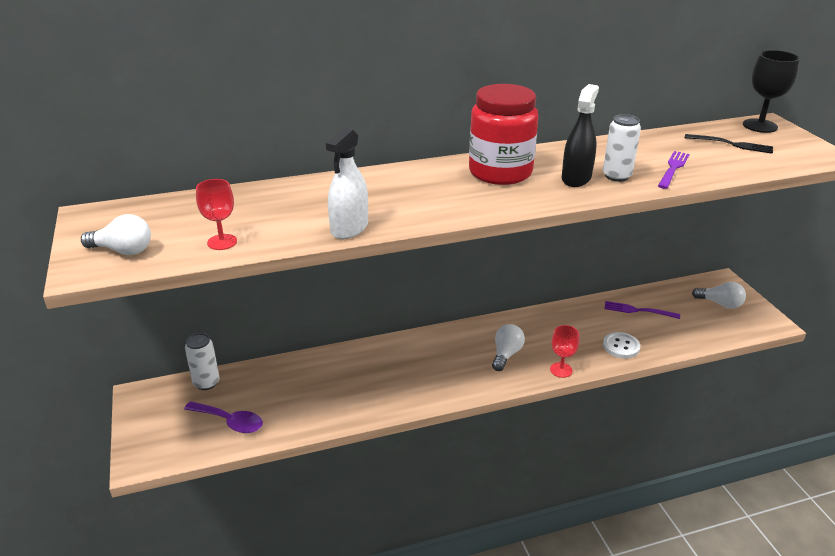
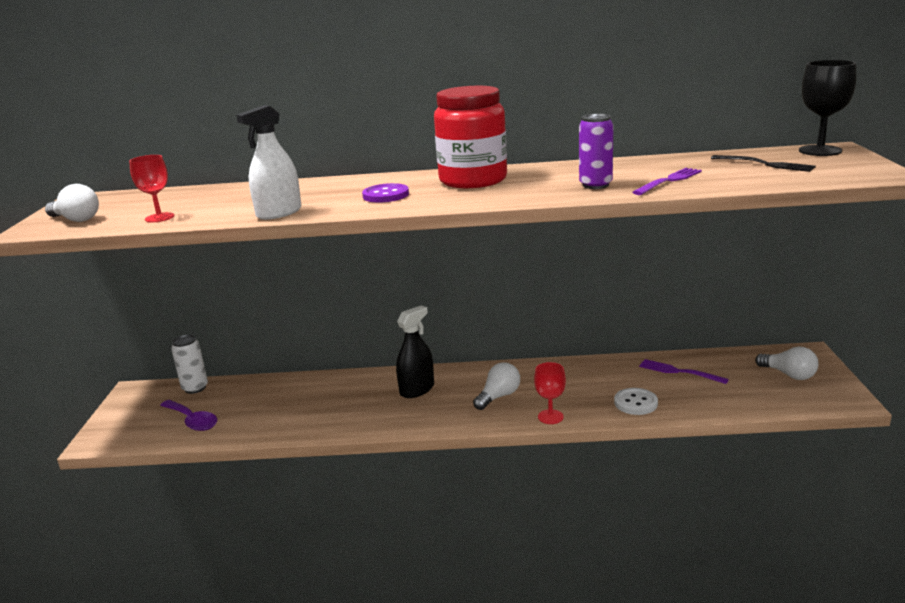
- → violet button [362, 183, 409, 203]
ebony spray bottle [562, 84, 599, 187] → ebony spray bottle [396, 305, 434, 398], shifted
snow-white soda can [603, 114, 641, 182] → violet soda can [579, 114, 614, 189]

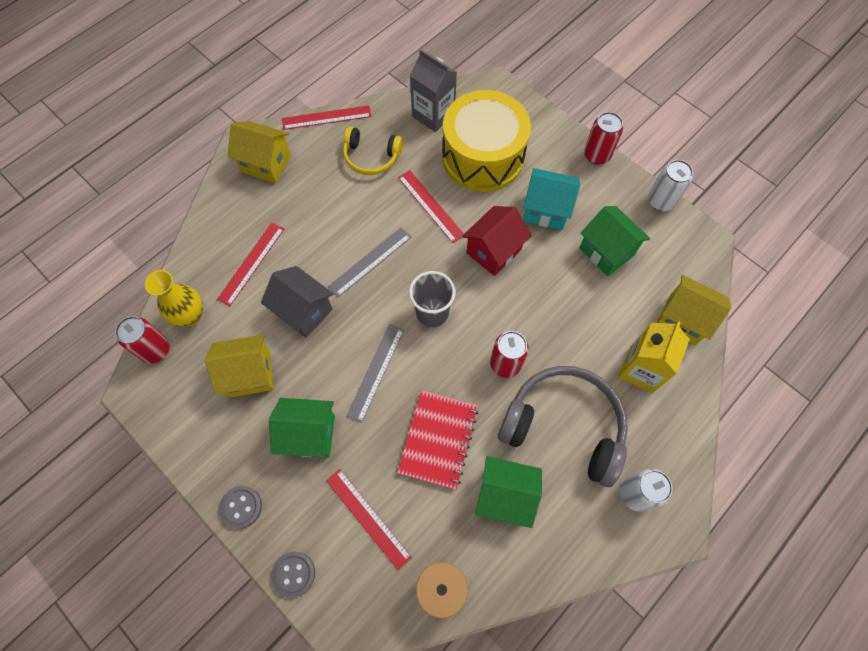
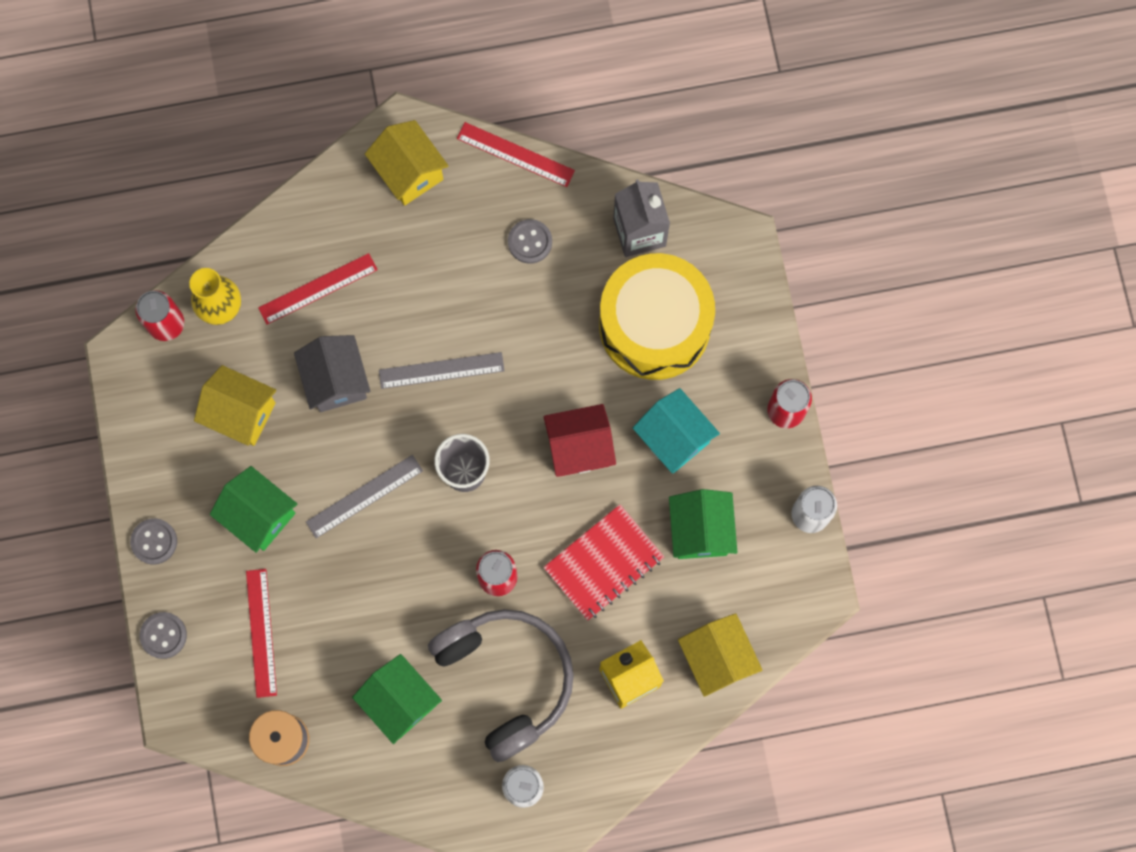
bright yellow headphones [343, 127, 403, 175] → gray button [508, 219, 552, 264]
scarlet notebook [397, 390, 478, 489] → scarlet notebook [543, 504, 664, 621], shifted
scarlet measuring stick [398, 170, 464, 243] → -

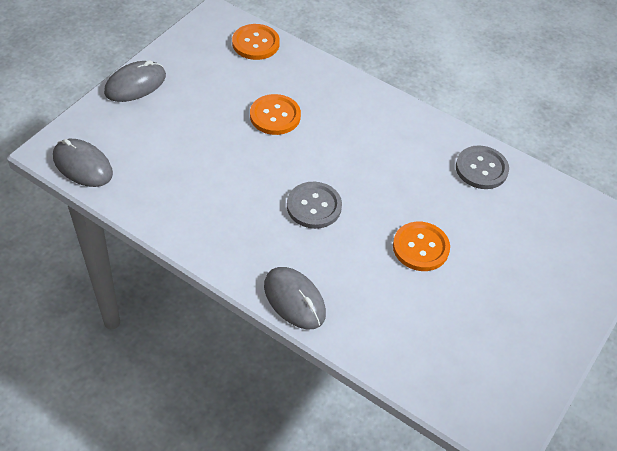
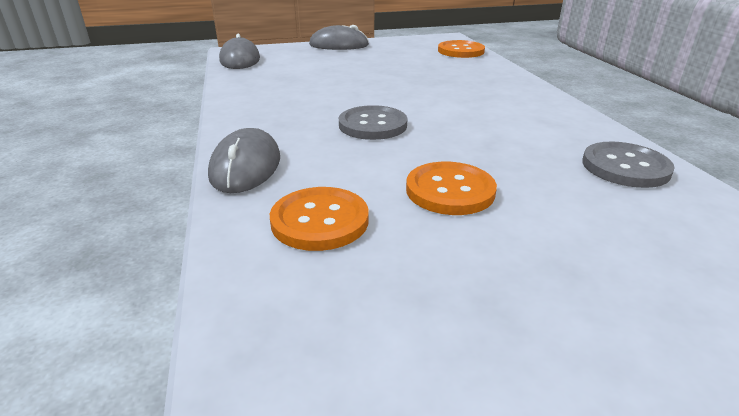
bright orange button [250, 94, 301, 135] → bright orange button [270, 187, 369, 251], shifted

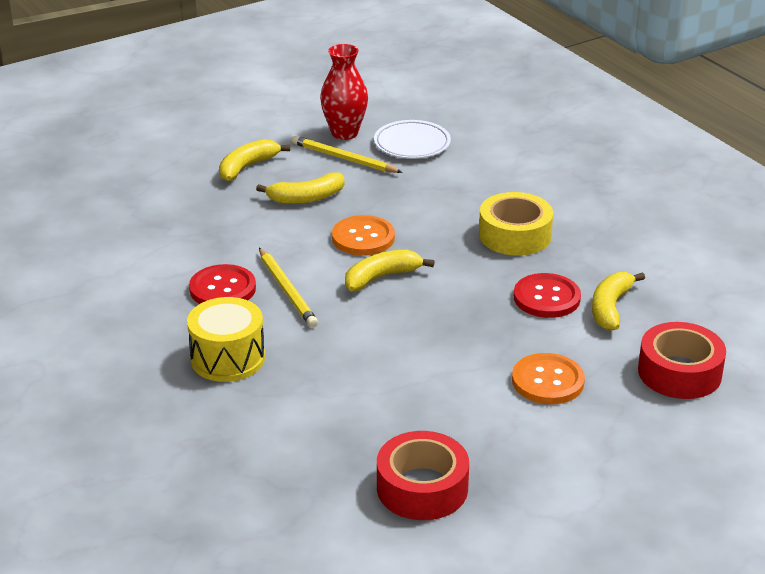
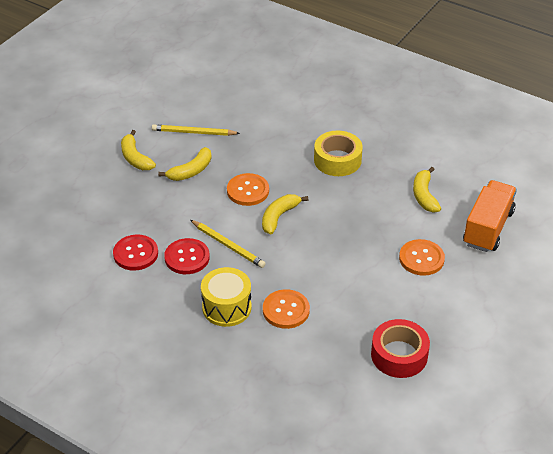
scarlet button [514, 273, 581, 318] → scarlet button [113, 235, 158, 271], shifted
bright yellow banana [219, 139, 290, 181] → bright yellow banana [121, 130, 156, 170], 45 degrees counterclockwise
- → bright orange button [263, 289, 310, 329]
scarlet roll of tape [638, 322, 726, 399] → bright orange toy truck [463, 180, 517, 252]
scarlet flower vase [320, 44, 368, 140] → -
snow-white plate [374, 120, 451, 159] → -

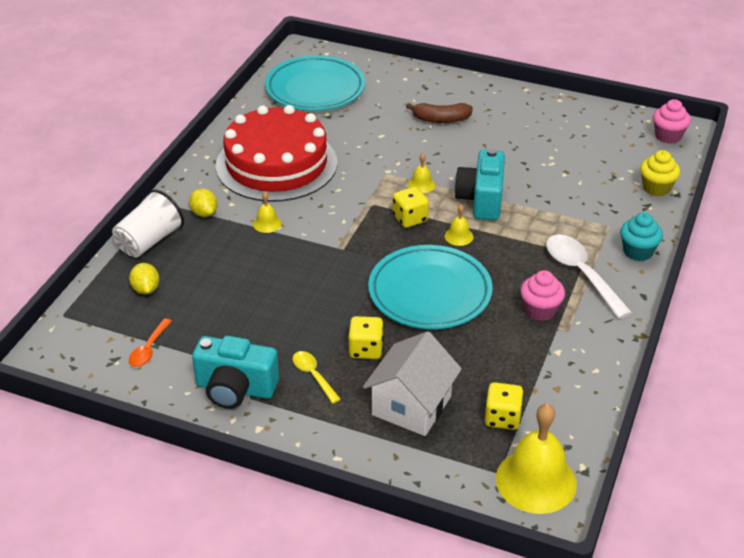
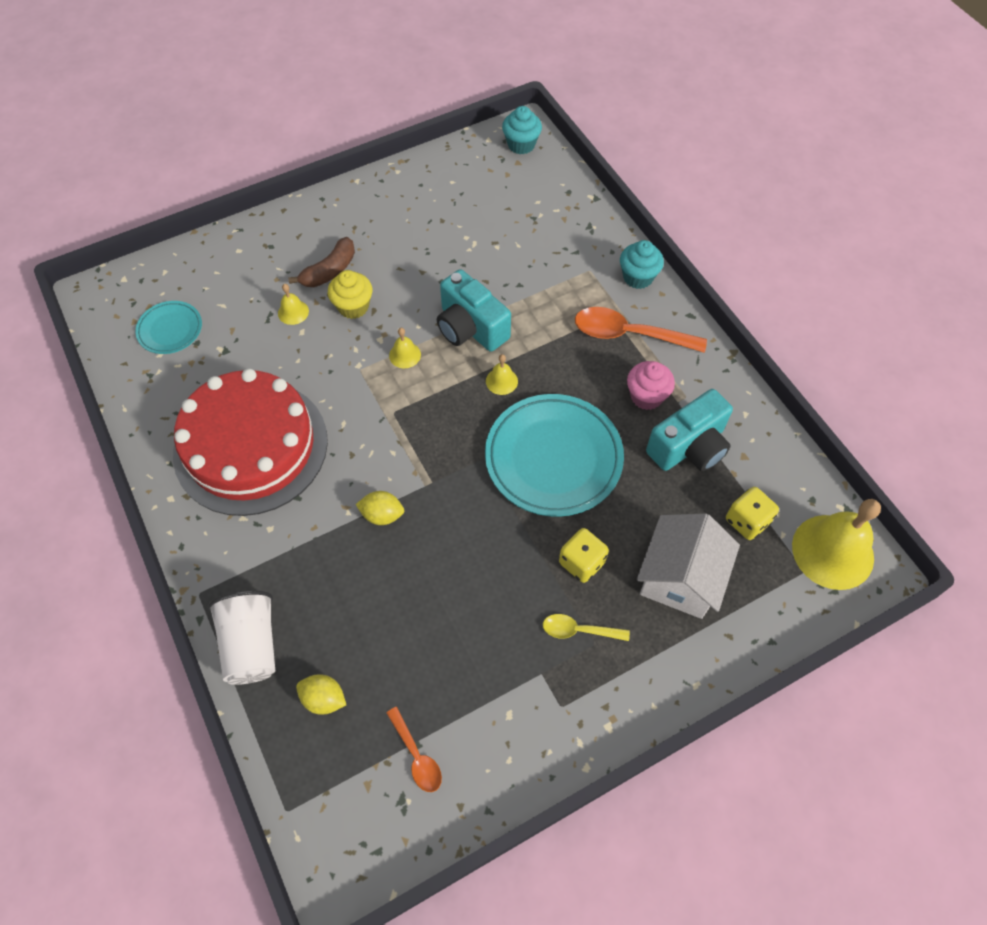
aqua plate [265, 55, 365, 111] → aqua plate [135, 301, 202, 354], x0.51
bright yellow hand bell [253, 192, 282, 233] → bright yellow hand bell [278, 284, 309, 325], shifted
bright yellow cupcake [640, 150, 680, 196] → bright yellow cupcake [328, 270, 372, 319], shifted
bright yellow lemon [189, 188, 217, 217] → bright yellow lemon [355, 491, 404, 525], shifted
rose-pink cupcake [653, 99, 691, 144] → aqua cupcake [502, 106, 542, 154]
snow-white spoon [546, 235, 632, 319] → bright orange spoon [575, 307, 707, 353]
snow-white house [363, 331, 462, 436] → snow-white house [637, 514, 740, 619], 45 degrees clockwise
aqua photo camera [192, 336, 279, 409] → aqua photo camera [646, 389, 733, 472], shifted
bright yellow die [392, 187, 429, 228] → -

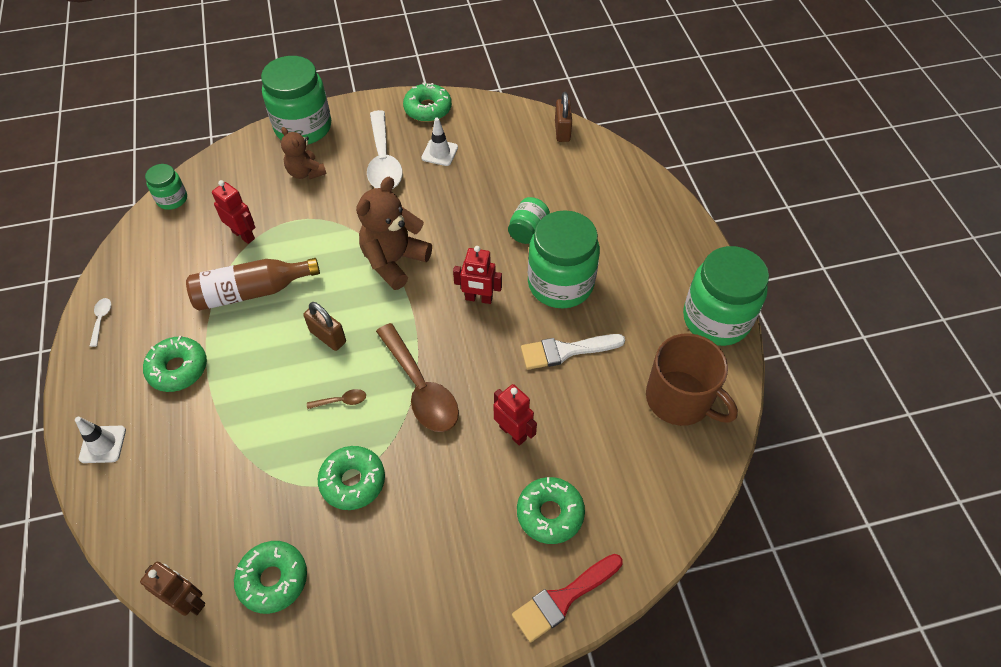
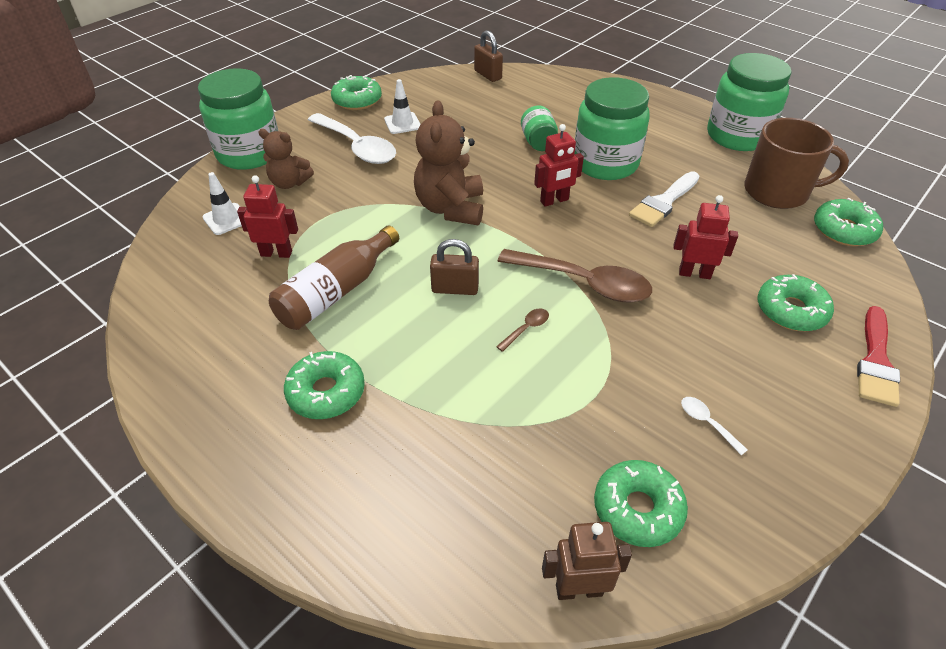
snow-white traffic cone [75, 417, 126, 463] → snow-white traffic cone [203, 172, 242, 235], shifted
snow-white spoon [90, 298, 111, 347] → snow-white spoon [681, 397, 748, 455], shifted
leaf-green glazed donut [318, 446, 385, 510] → leaf-green glazed donut [814, 198, 883, 246], shifted
leaf-green jam jar [145, 164, 187, 210] → -

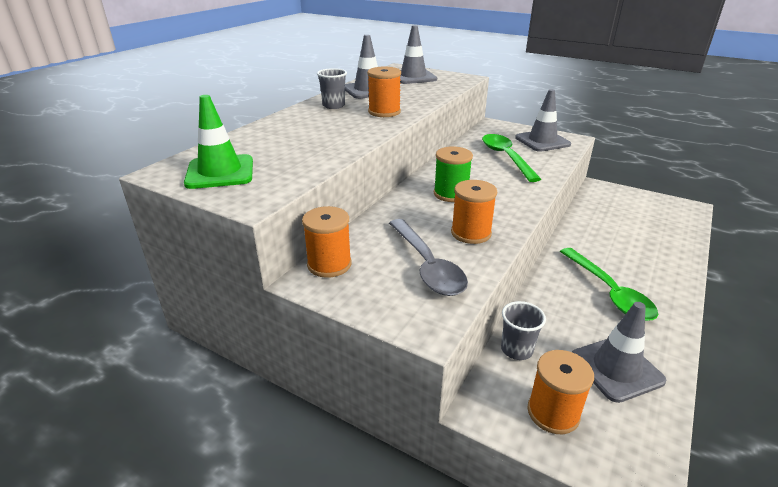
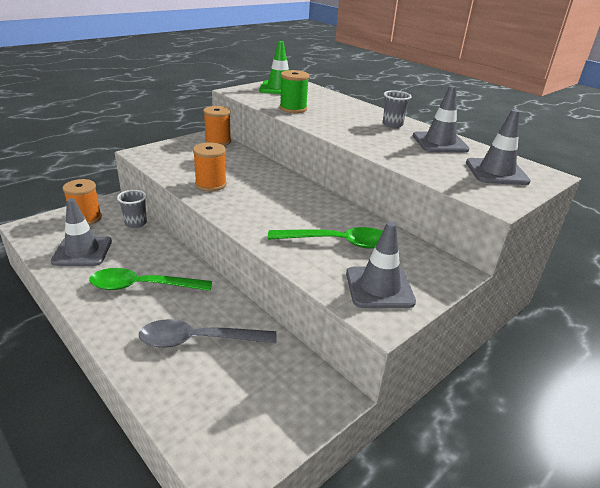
gray spoon [389, 219, 468, 296] → gray spoon [139, 319, 277, 348], shifted
leaf-green reel of thread [434, 147, 473, 202] → leaf-green reel of thread [280, 70, 309, 113], shifted
bright orange reel of thread [367, 67, 401, 117] → -

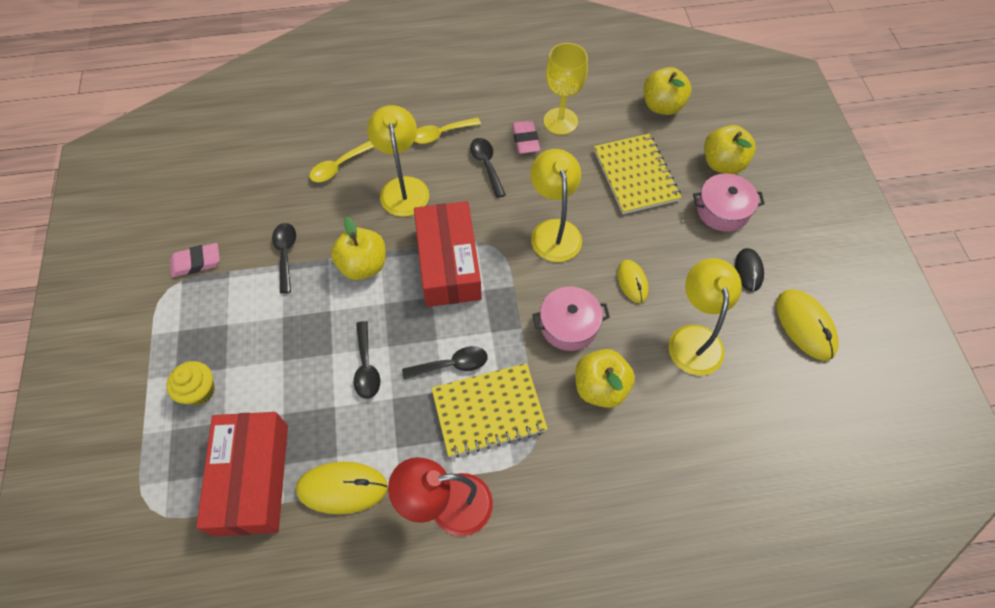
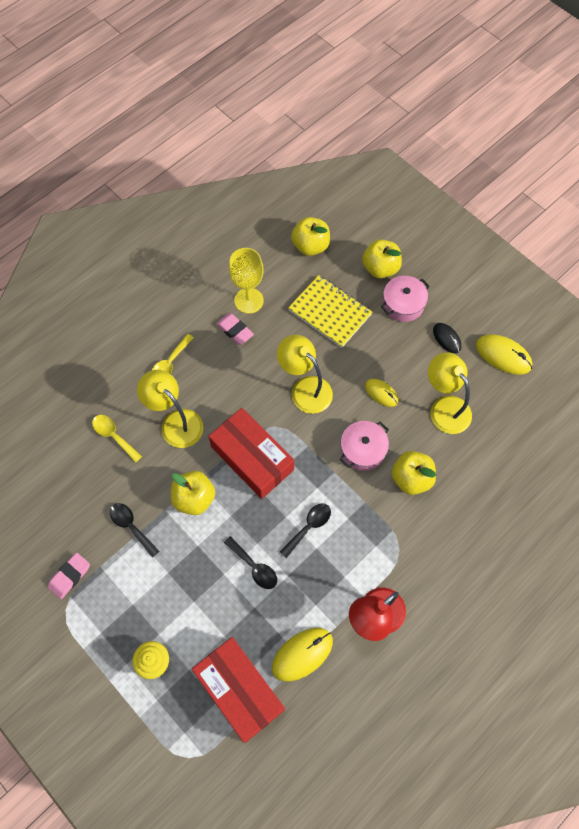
bright yellow spoon [310, 141, 374, 182] → bright yellow spoon [92, 415, 142, 463], 120 degrees clockwise
bright yellow notebook [431, 363, 548, 458] → -
ebony spoon [470, 138, 506, 198] → -

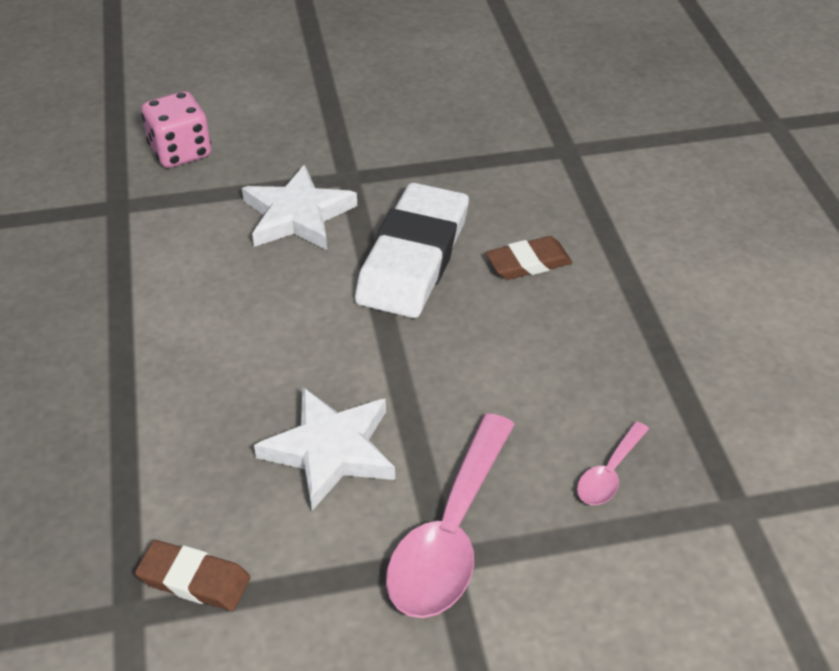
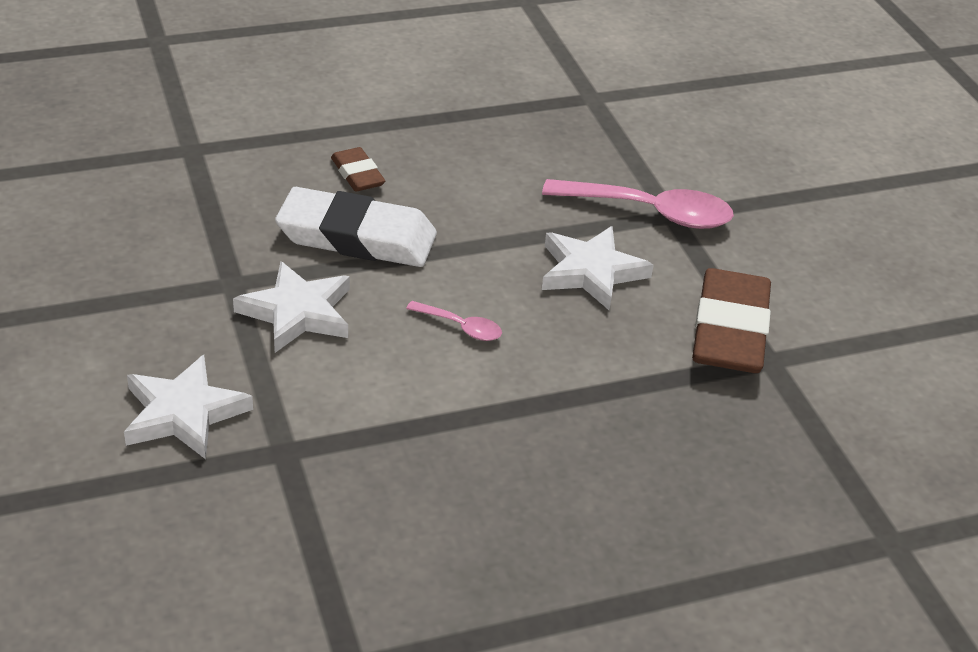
rose-pink die [141, 91, 211, 168] → snow-white five-pointed star [124, 355, 253, 459]
rose-pink spoon [577, 421, 649, 505] → rose-pink spoon [406, 301, 502, 341], shifted
brown gum eraser [135, 540, 251, 611] → brown gum eraser [692, 268, 771, 373], x1.97

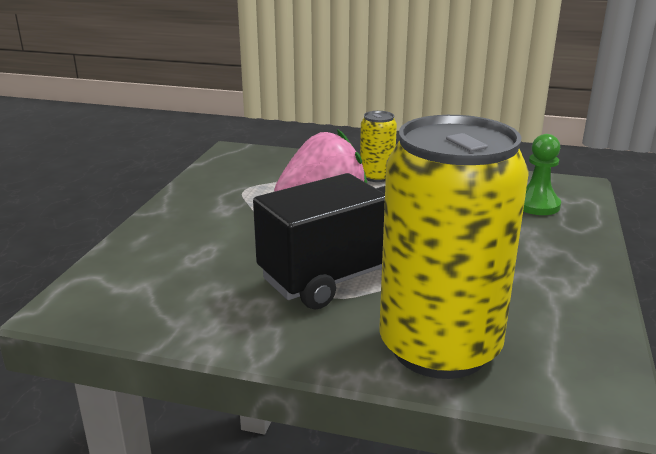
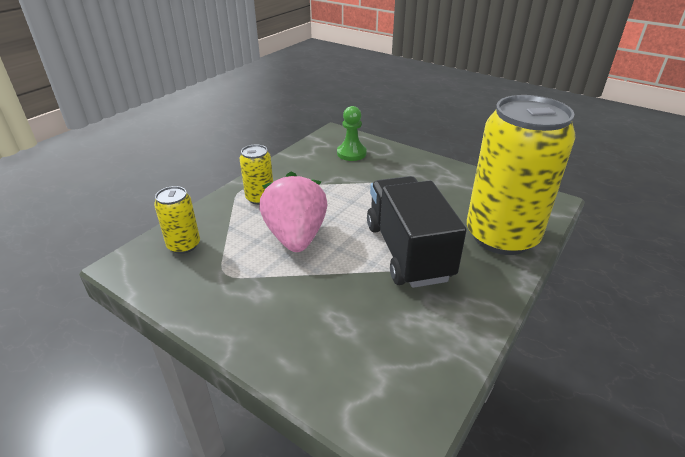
- → bright yellow soda can [154, 186, 200, 254]

